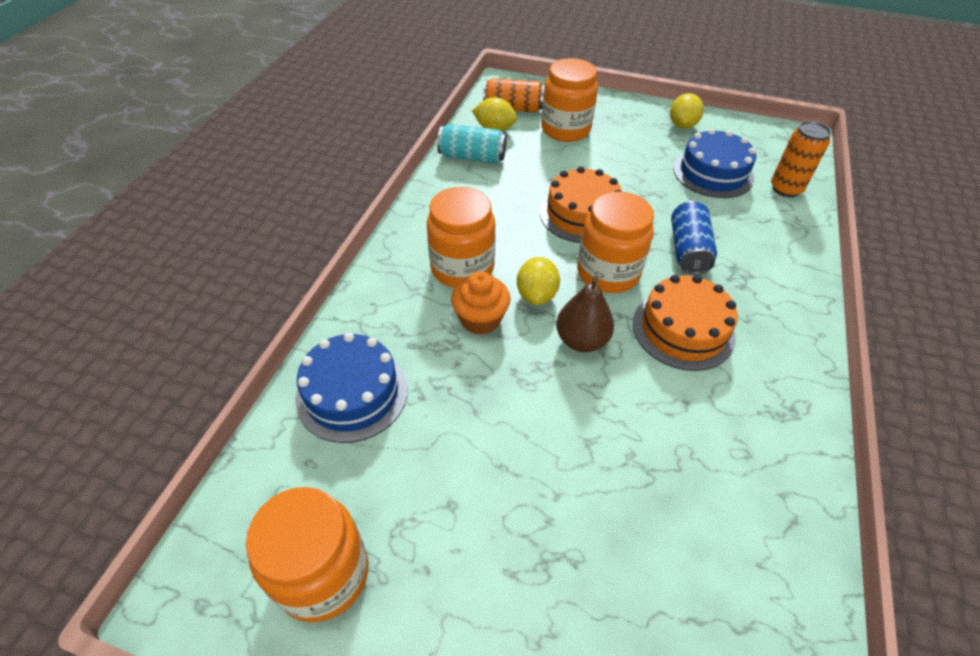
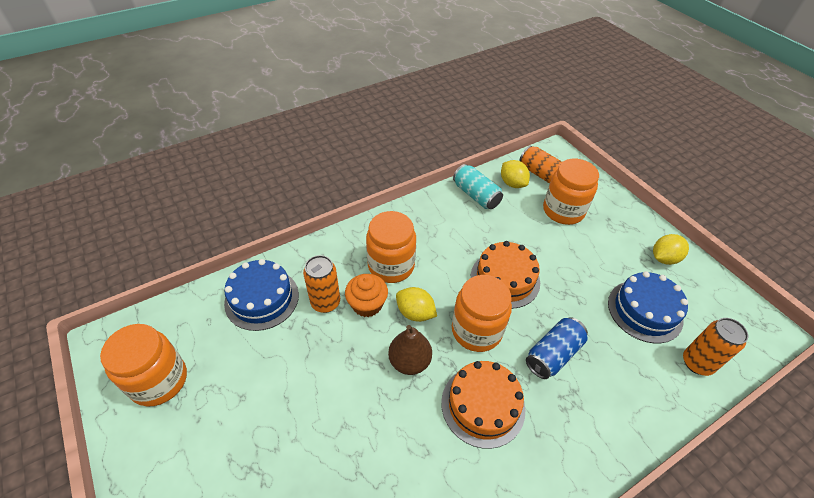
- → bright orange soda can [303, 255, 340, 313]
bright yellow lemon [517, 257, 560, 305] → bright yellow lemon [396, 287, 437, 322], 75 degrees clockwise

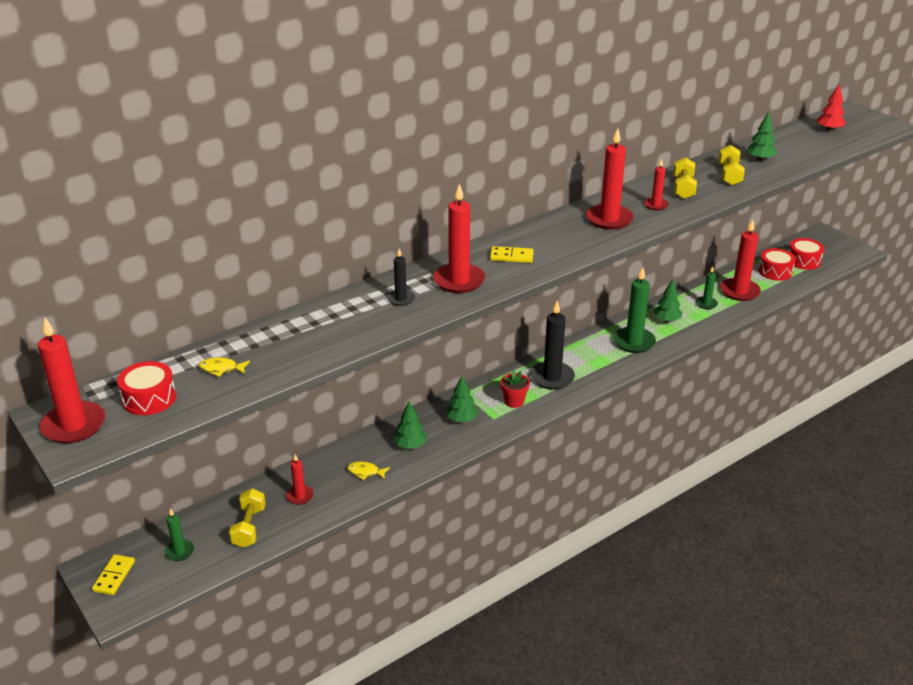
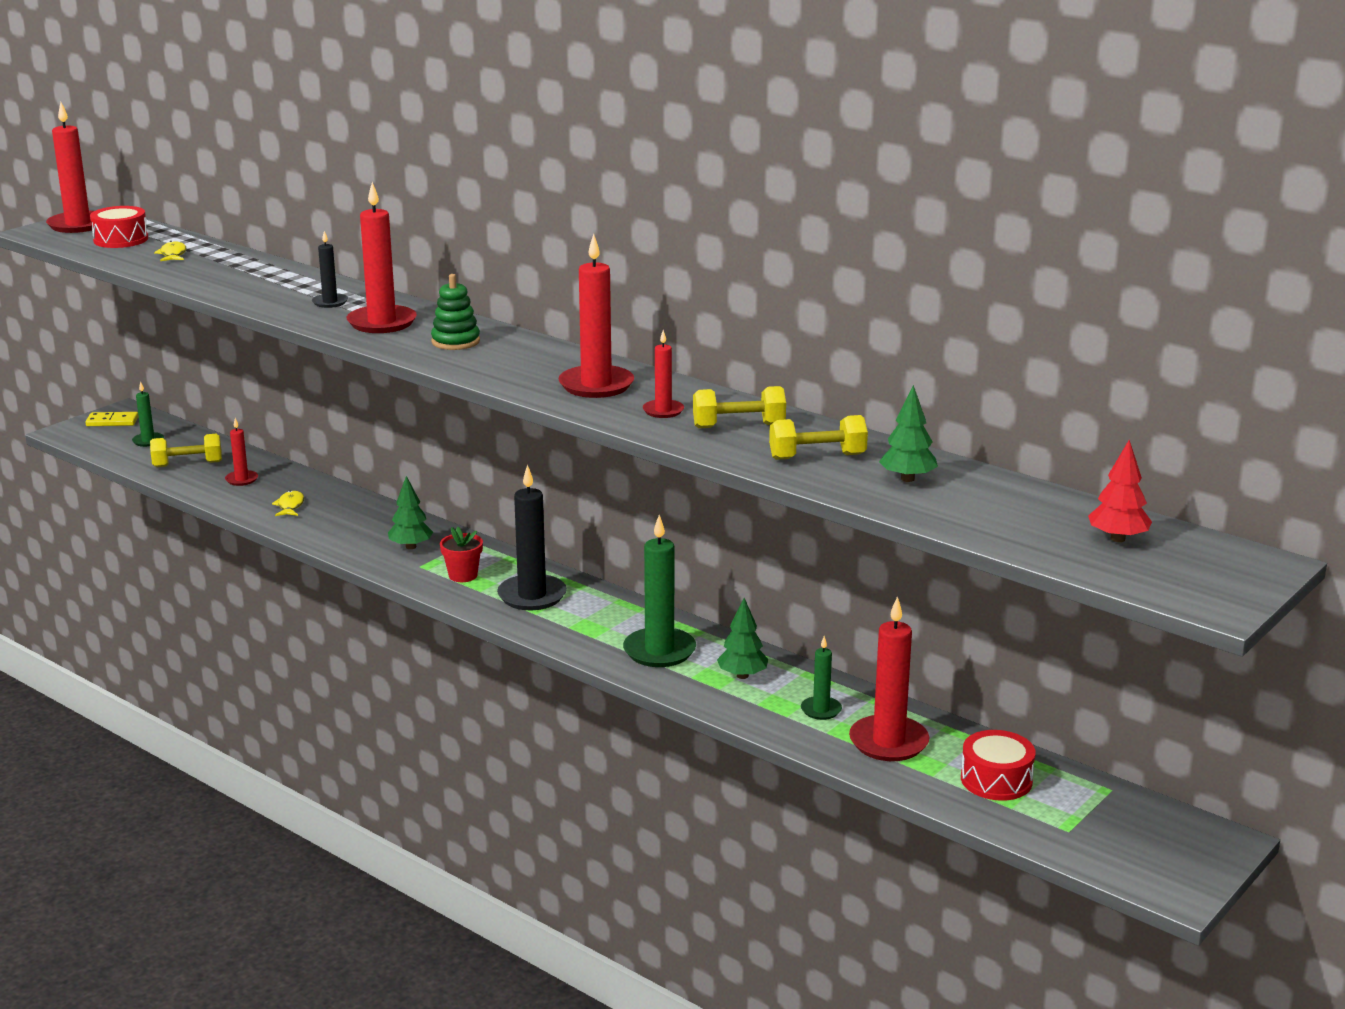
bright yellow domino piece [490, 246, 534, 263] → leaf-green ring stacker [431, 274, 480, 350]
leaf-green toy tree [393, 401, 426, 449] → -
scarlet snare drum [789, 238, 824, 270] → -

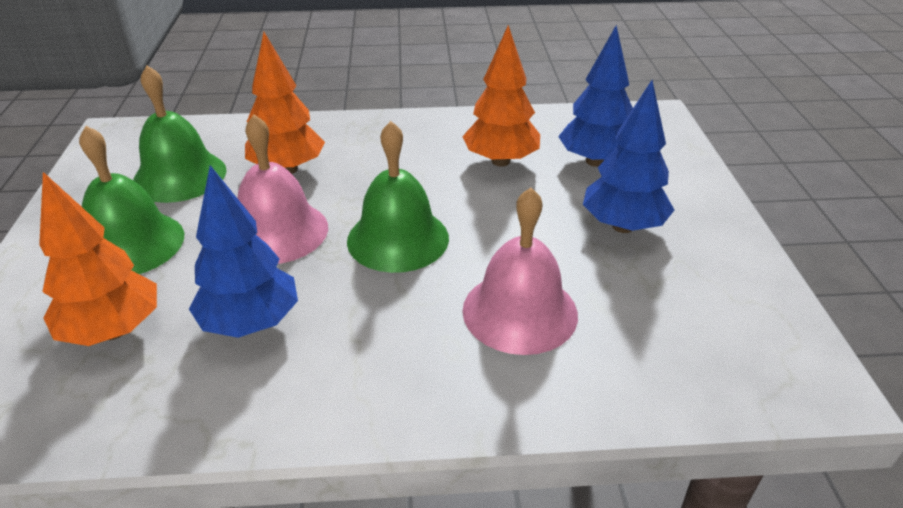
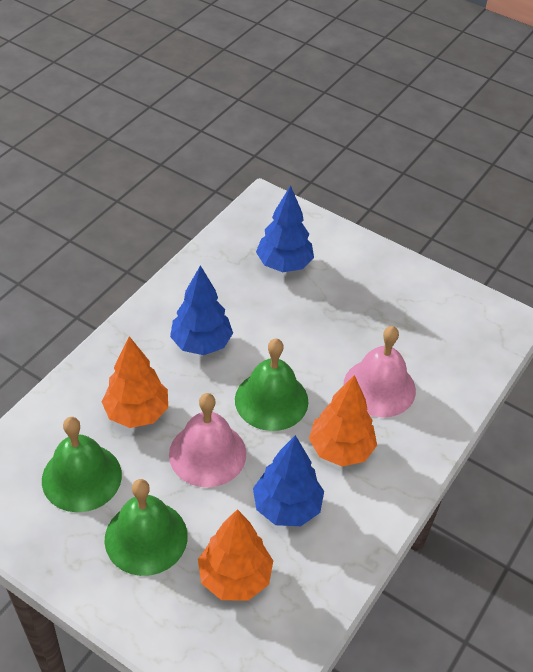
blue toy tree [583, 80, 674, 233] → blue toy tree [170, 265, 233, 355], shifted
bright orange toy tree [462, 25, 540, 166] → bright orange toy tree [309, 375, 377, 466], shifted

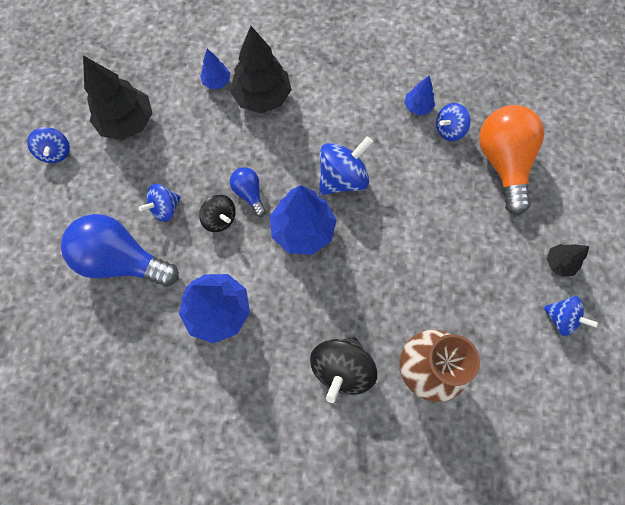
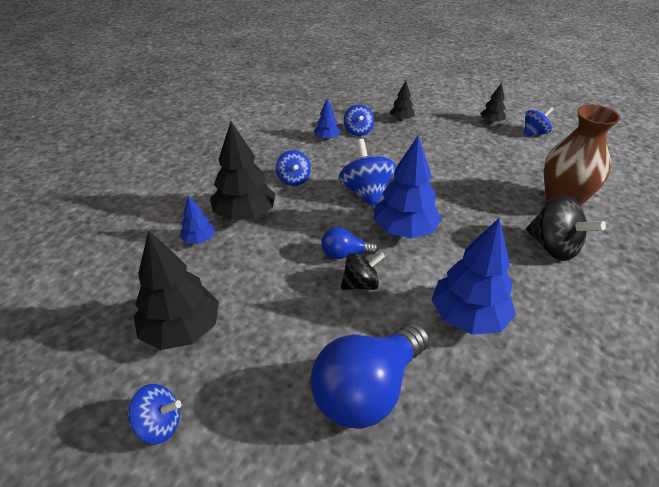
blue toy top [138, 184, 181, 222] → blue toy top [276, 150, 311, 186], shifted
bright orange light bulb [479, 105, 544, 215] → ebony toy tree [390, 81, 415, 121]

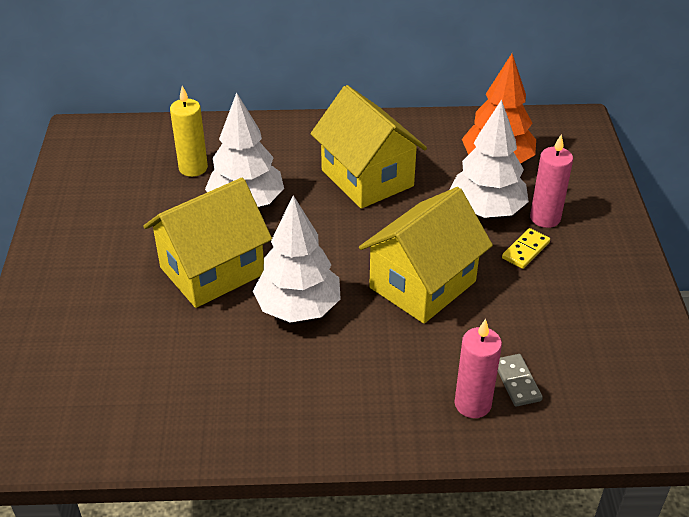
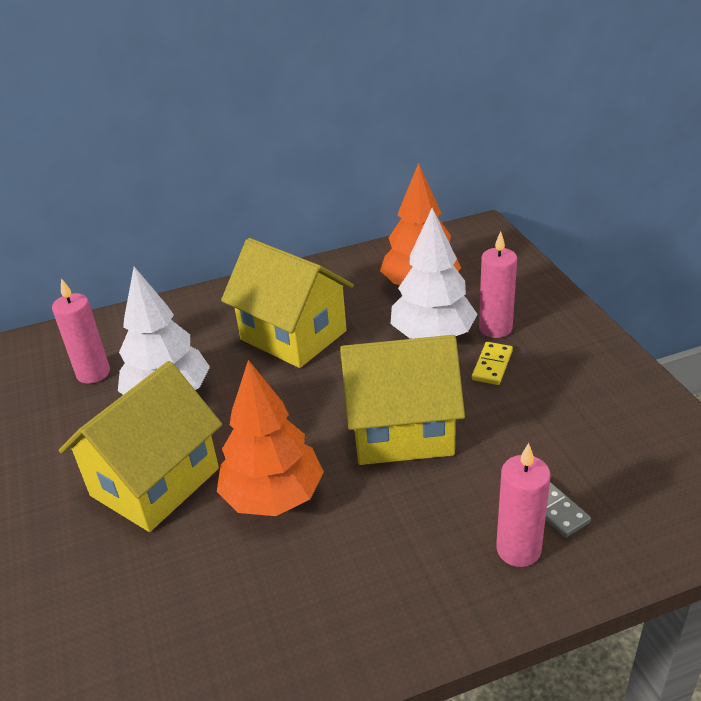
bright yellow candle [170, 86, 208, 177] → rose-pink candle [52, 278, 110, 384]
snow-white toy tree [253, 195, 341, 322] → bright orange toy tree [217, 360, 324, 516]
bright yellow house [359, 187, 493, 324] → bright yellow house [340, 335, 465, 465], 60 degrees clockwise

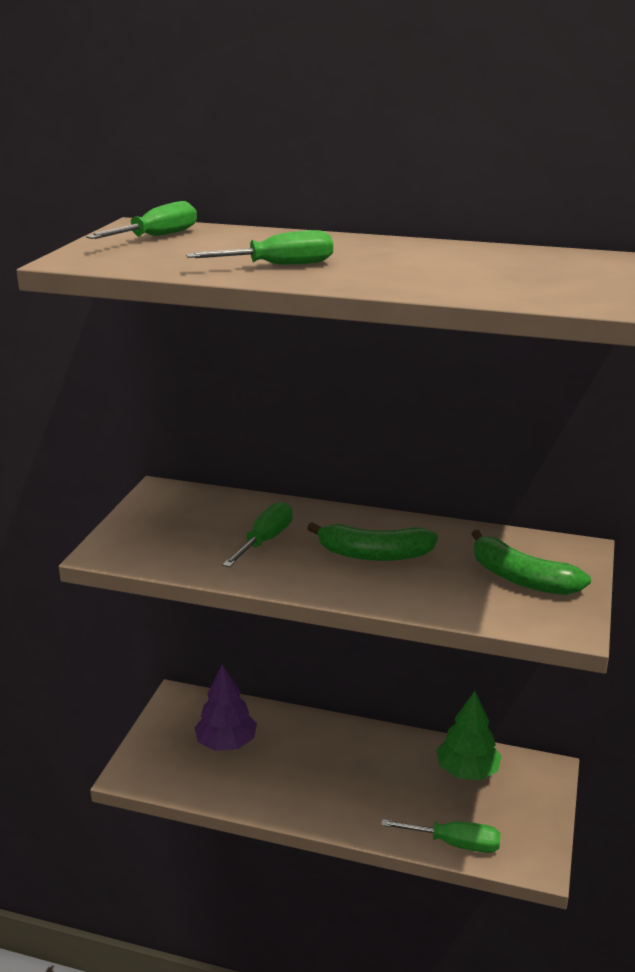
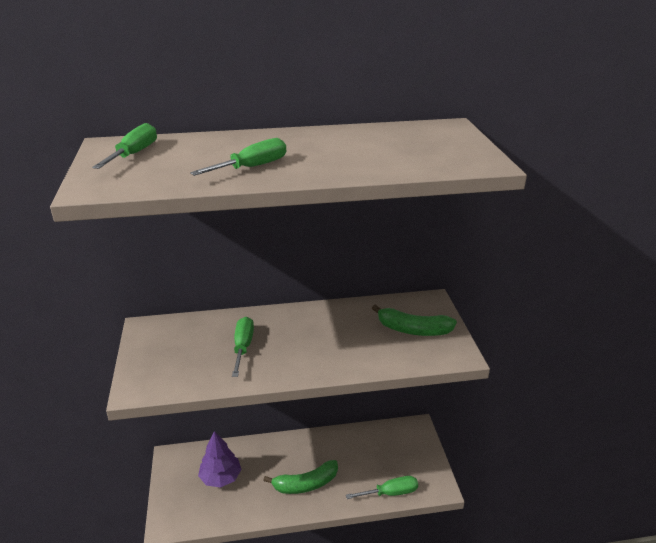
leaf-green banana [307, 522, 438, 561] → leaf-green banana [263, 460, 338, 494], shifted
leaf-green toy tree [436, 691, 501, 780] → -

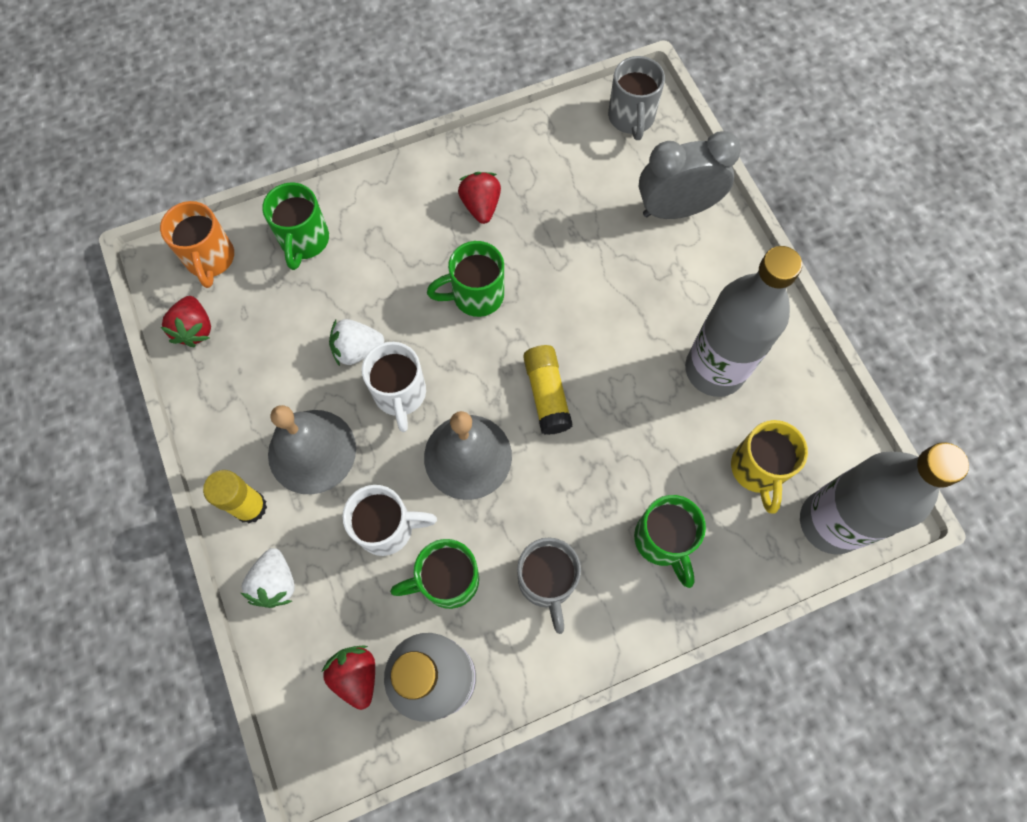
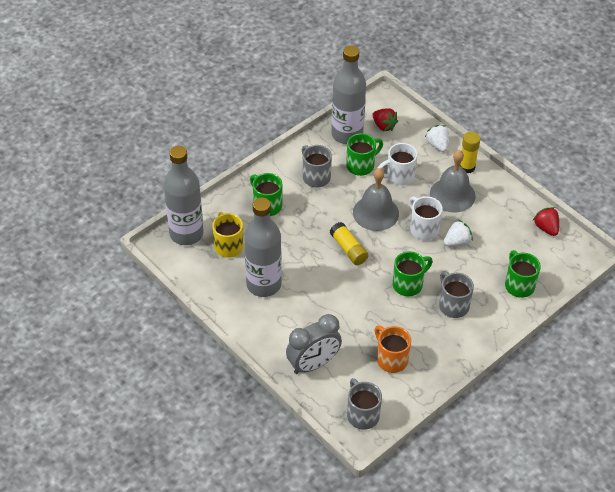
bright orange tea mug [160, 201, 234, 288] → bright orange tea mug [375, 326, 411, 373], shifted
- → gray tea mug [439, 271, 474, 318]
scarlet toy strawberry [458, 172, 501, 224] → -

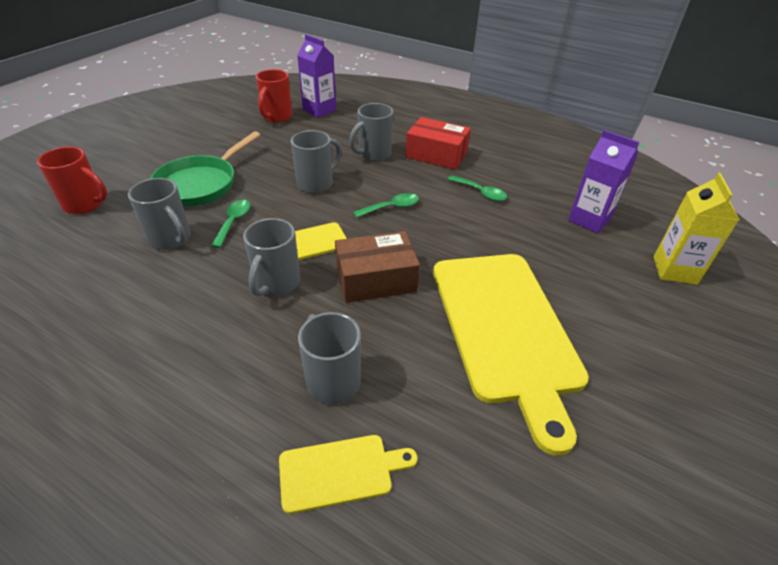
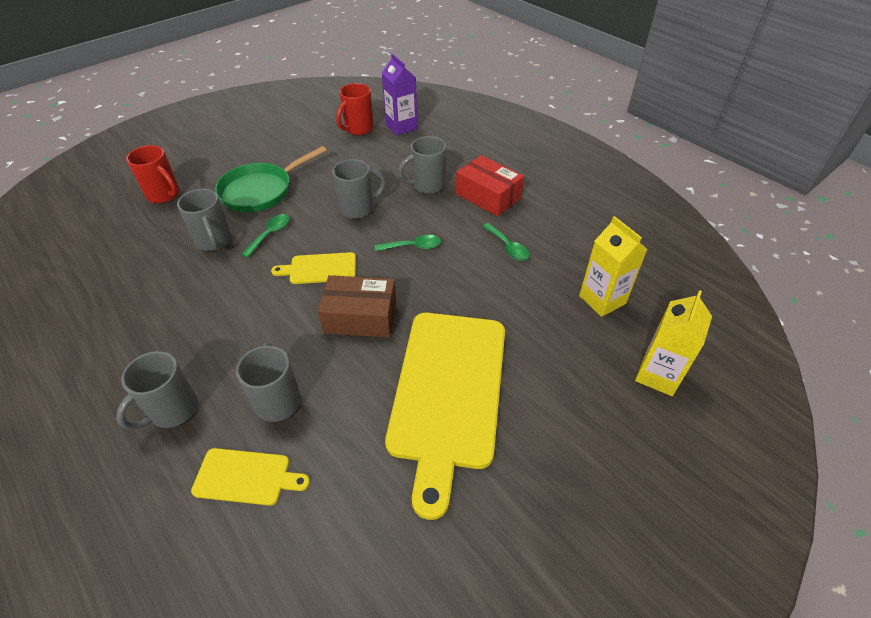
gray tea mug [243, 218, 300, 296] → gray tea mug [116, 351, 198, 430], shifted
violet carton [568, 130, 639, 234] → bright yellow carton [579, 216, 648, 317]

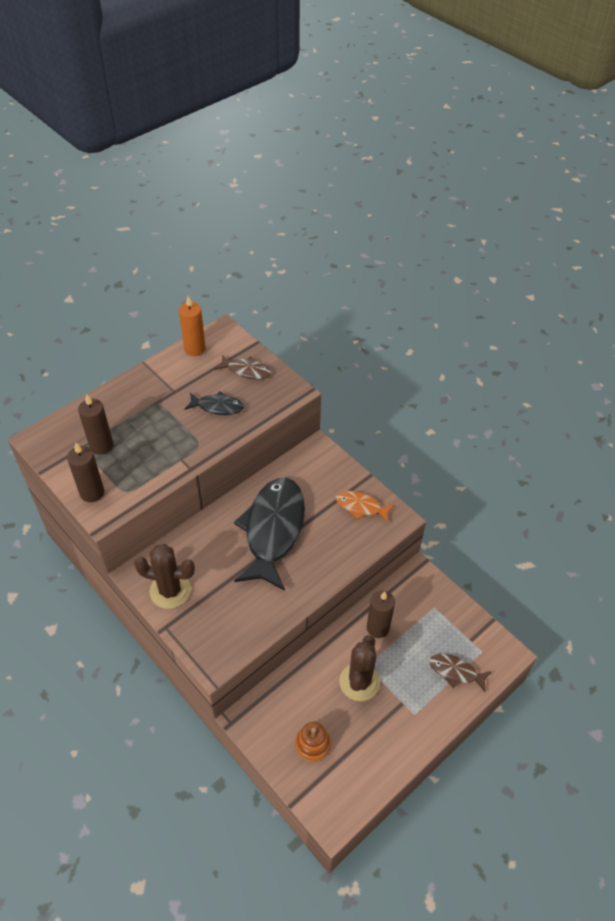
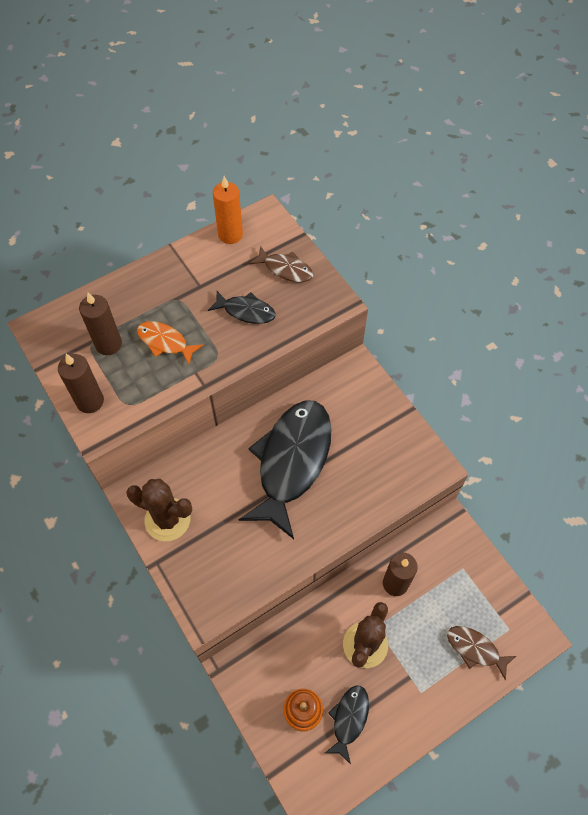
bright orange fish [336, 491, 395, 523] → bright orange fish [137, 321, 204, 364], shifted
- → ebony fish [325, 685, 369, 764]

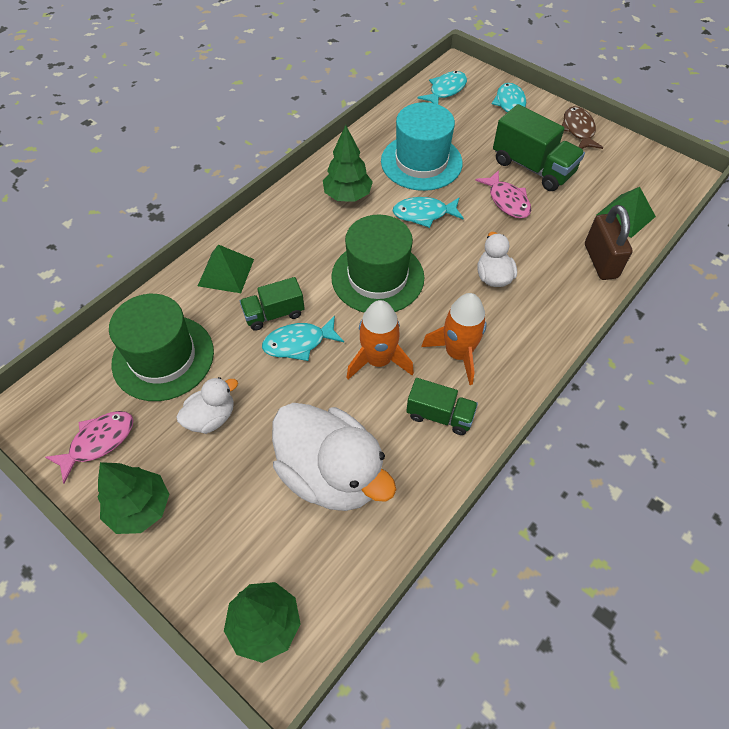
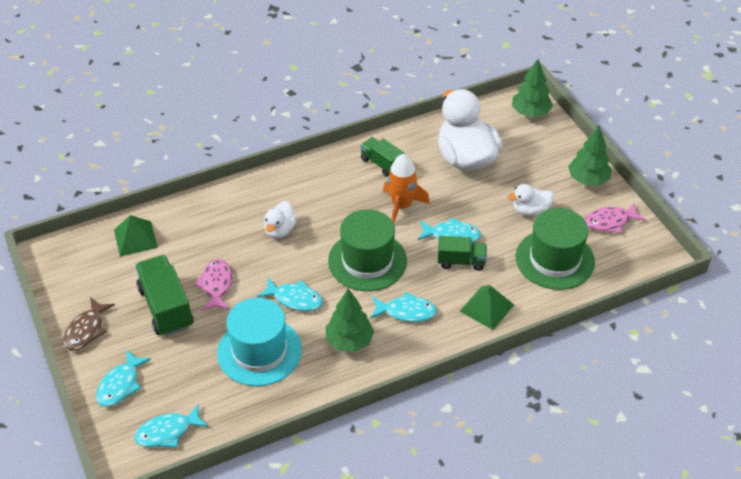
- → aqua fish [370, 292, 437, 322]
bright orange toy rocket [421, 293, 487, 385] → -
brown padlock [585, 205, 633, 280] → -

